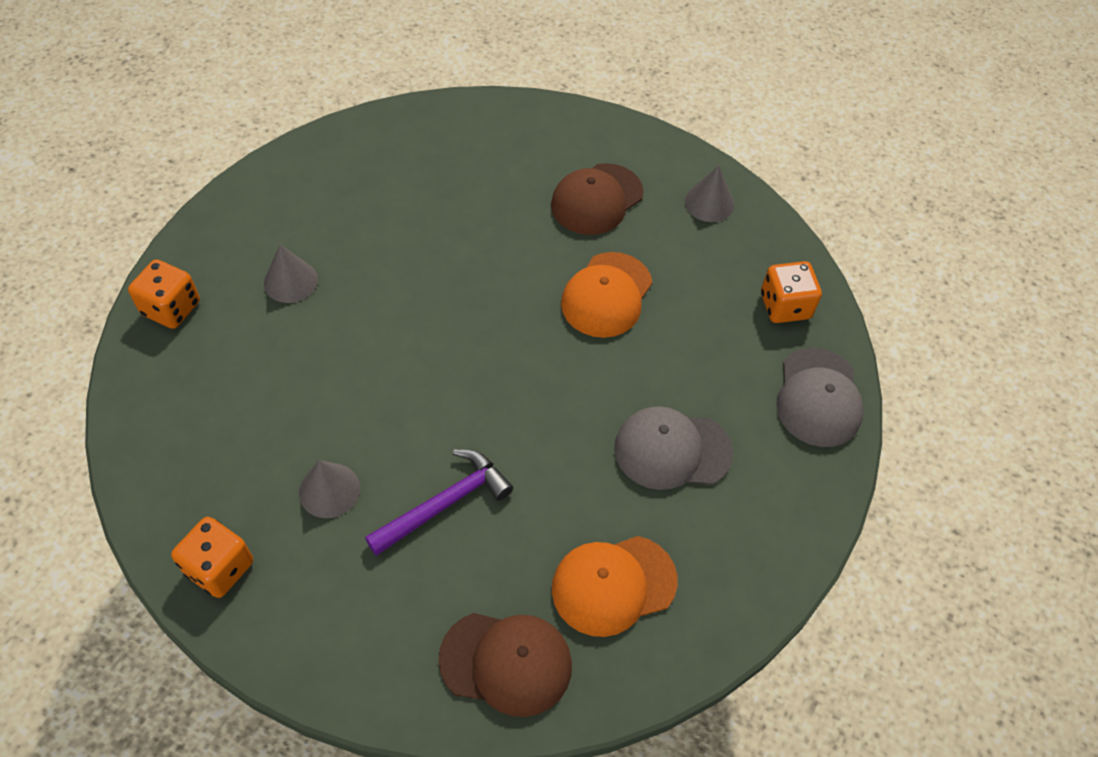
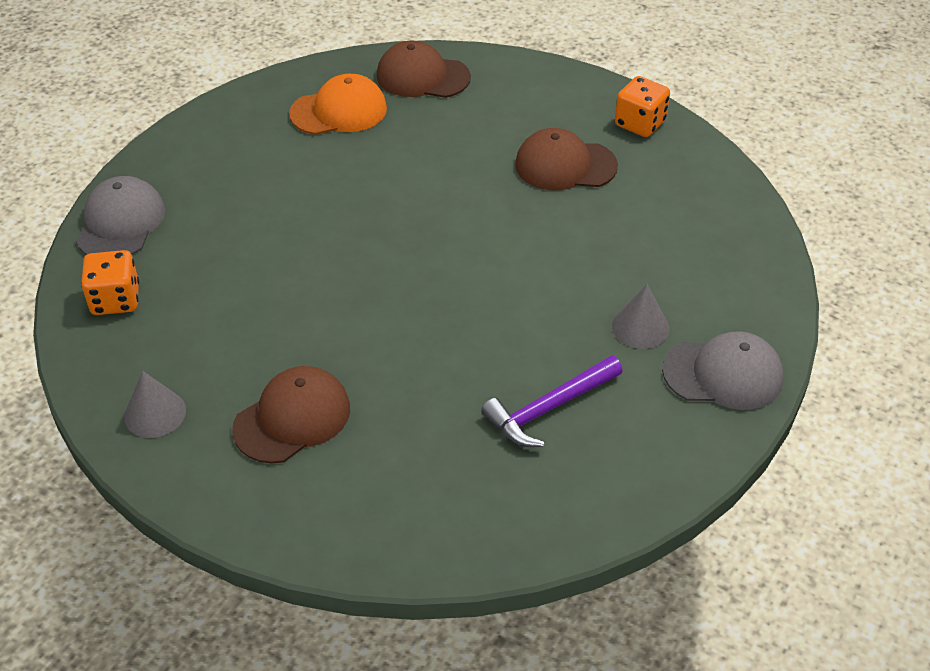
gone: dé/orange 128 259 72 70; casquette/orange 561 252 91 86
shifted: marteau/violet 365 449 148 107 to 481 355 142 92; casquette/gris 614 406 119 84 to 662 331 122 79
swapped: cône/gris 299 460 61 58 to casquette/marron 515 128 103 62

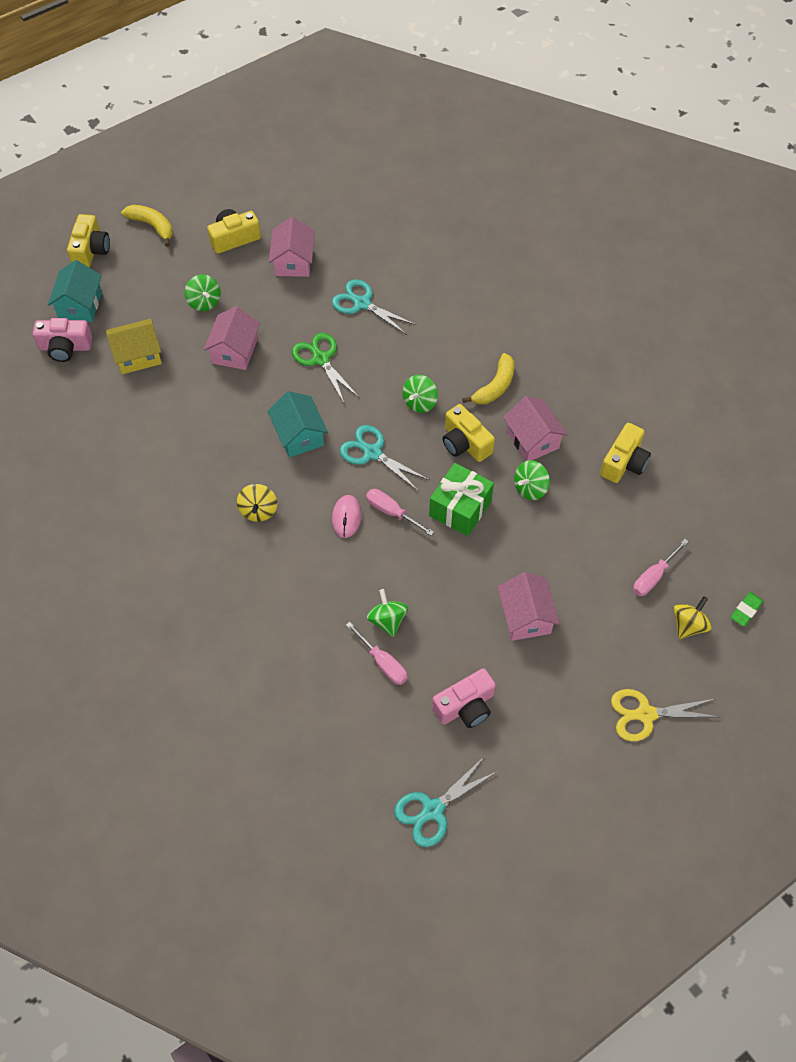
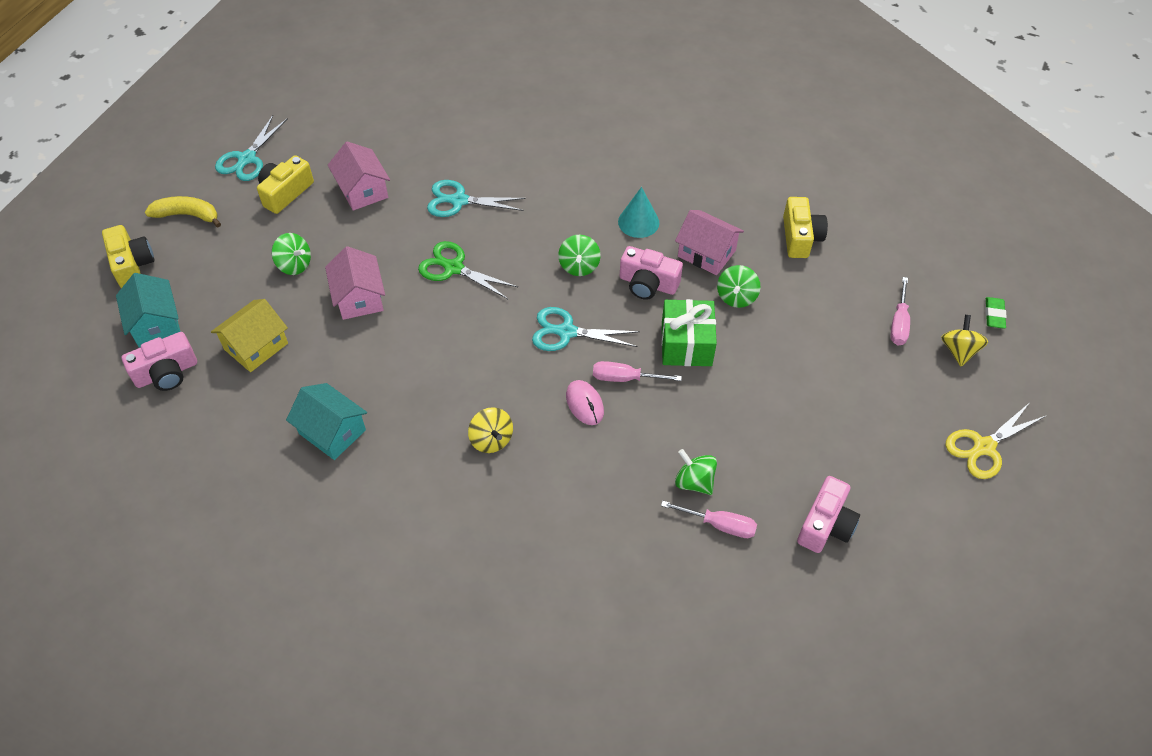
gone: maison/rose 497 572 63 69
shifted: maison/turquoise 268 391 60 66 to 286 383 81 77; ciseaux/turquoise 394 756 104 91 to 215 115 73 66
swapped: banane/jaune 462 353 52 51 to cône/turquoise 618 187 42 51
repainted: appareil photo/jaune 443 404 52 58 to appareil photo/rose 620 246 63 54

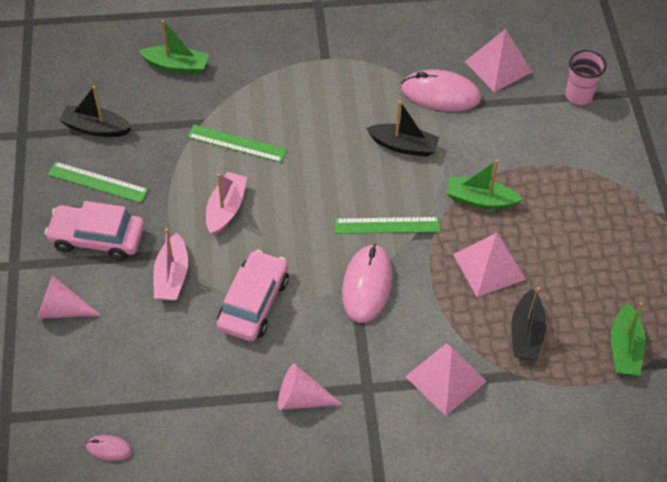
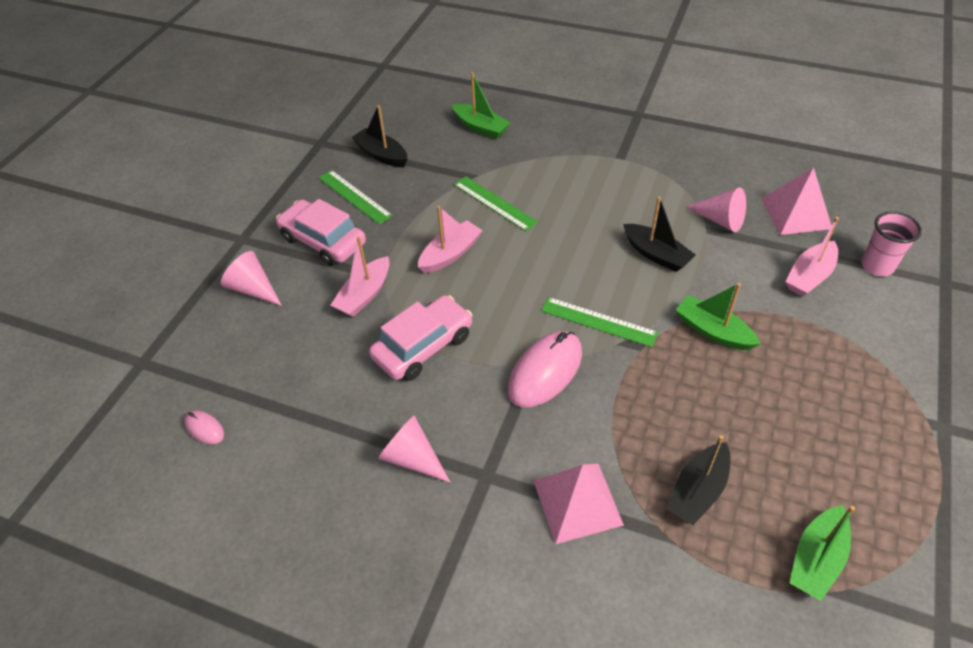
gone: pyramide/rose 453 233 73 64
new: bateau/rose 786 217 53 80
swapped: souris/rose 401 69 80 42 to cône/rose 686 187 60 45

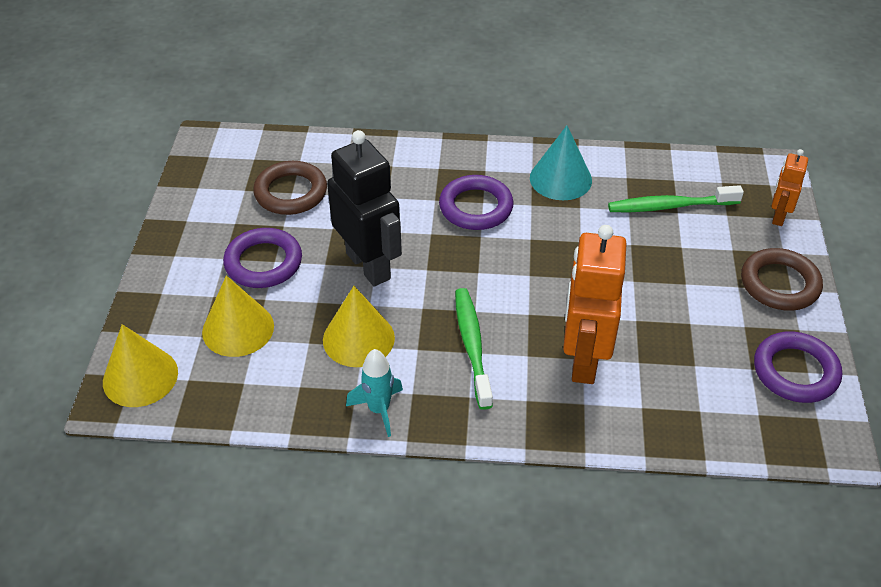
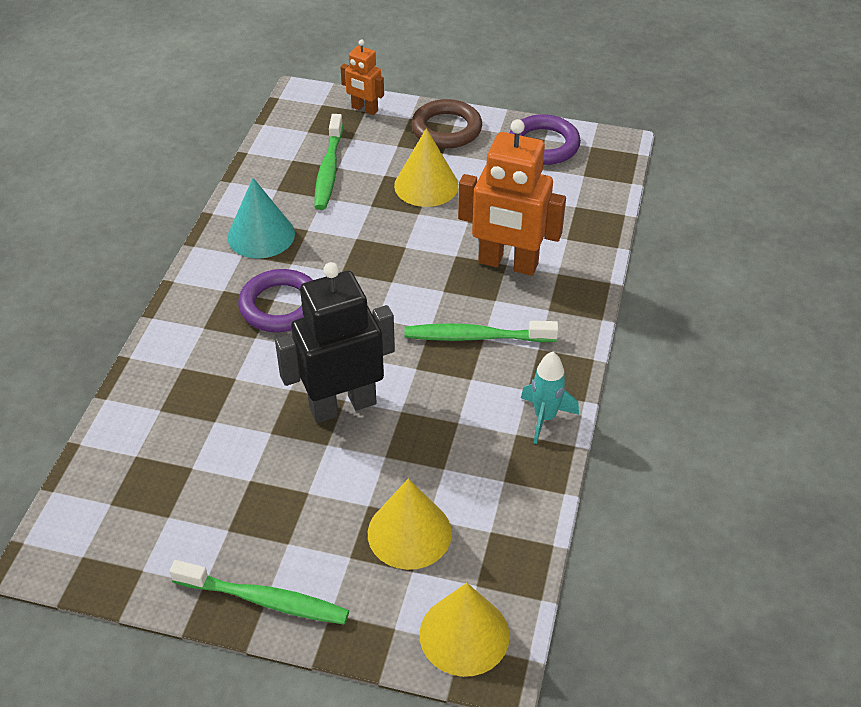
gone: anneau/violet 223 228 79 60; anneau/marron 253 161 74 54
new: brosse à dents/vert 169 560 180 64
shifted: cône/jaune 323 286 72 81 to 394 128 65 79

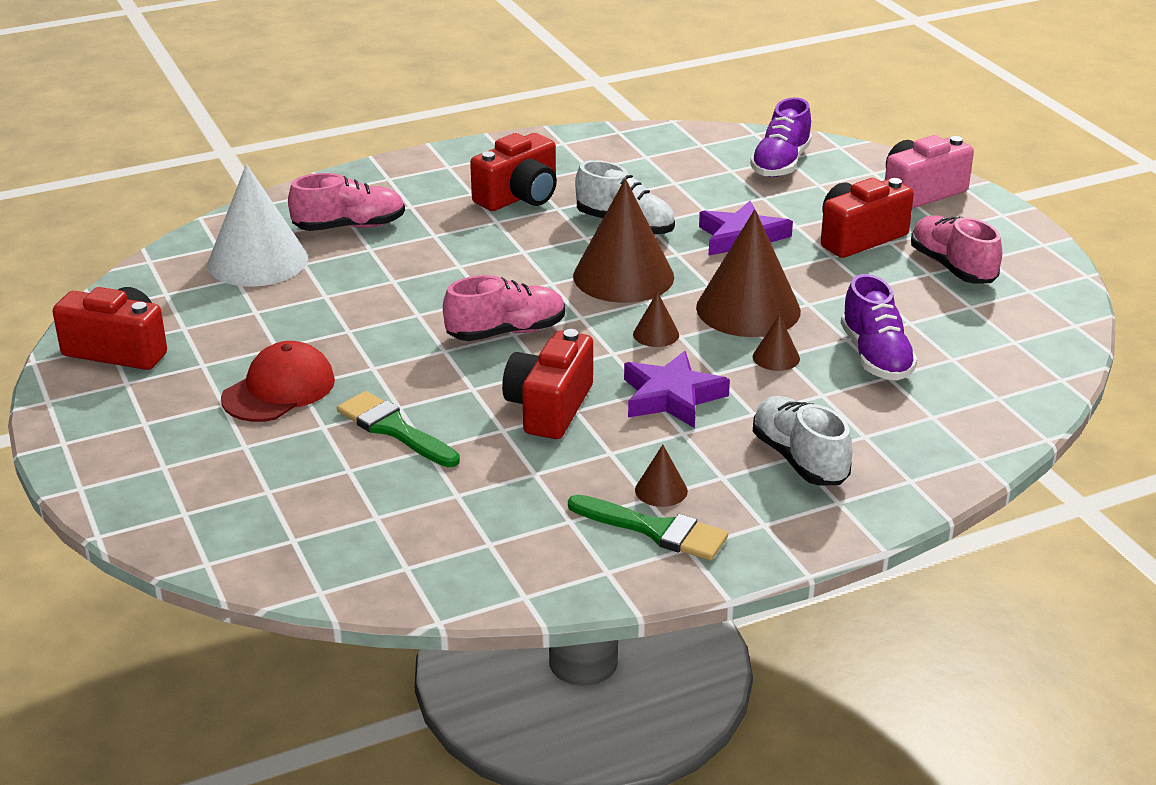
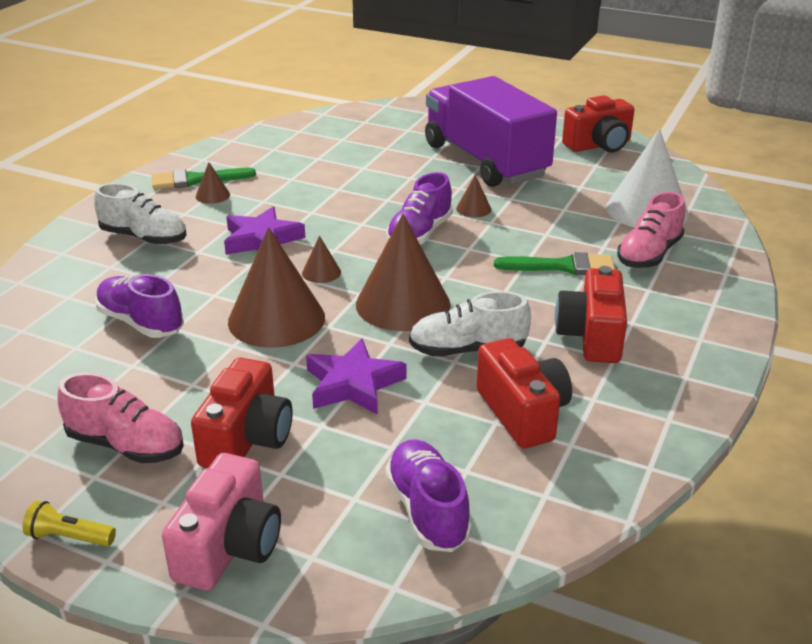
new: lampe de poche/jaune 22 501 94 45
shifted: pinceau/vert 337 391 123 76 to 494 252 121 23; appareil photo/rouge 502 329 91 110 to 477 338 95 110; cône/marron 753 314 47 57 to 456 175 35 42
swapped: casquette/rouge 221 341 114 81 to camion/violet 425 76 132 111
repainted: chaussure/rose 443 275 122 66 to chaussure/violet 386 172 67 72

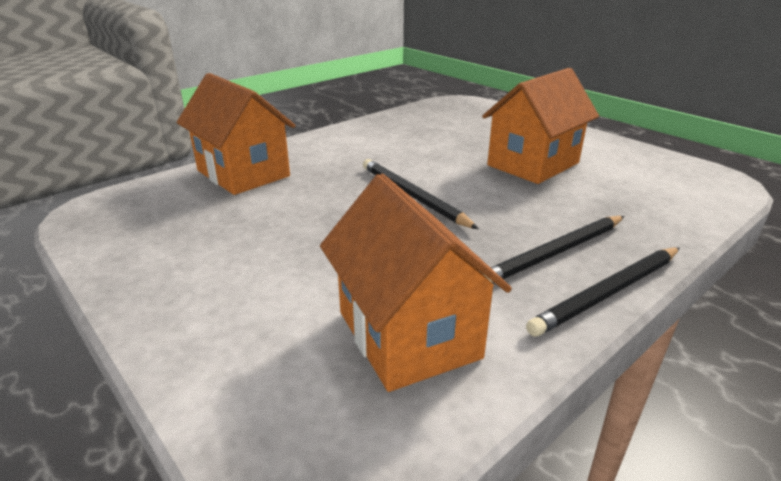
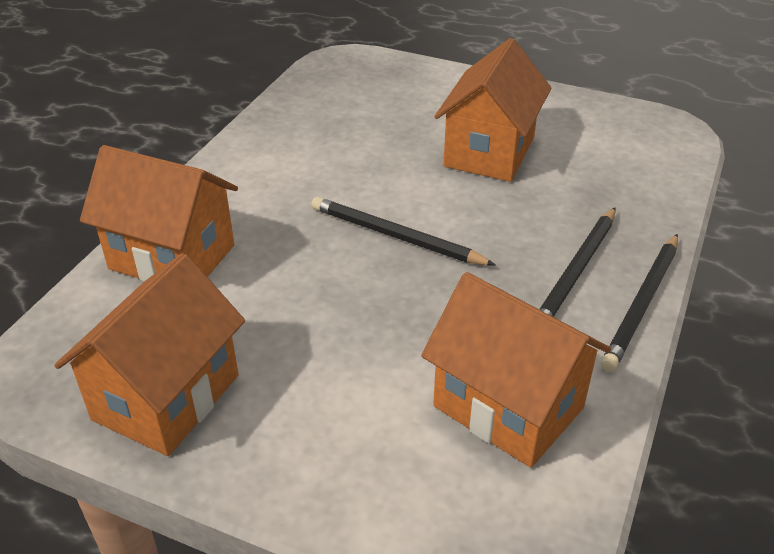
new: maison/orange 54 253 191 203

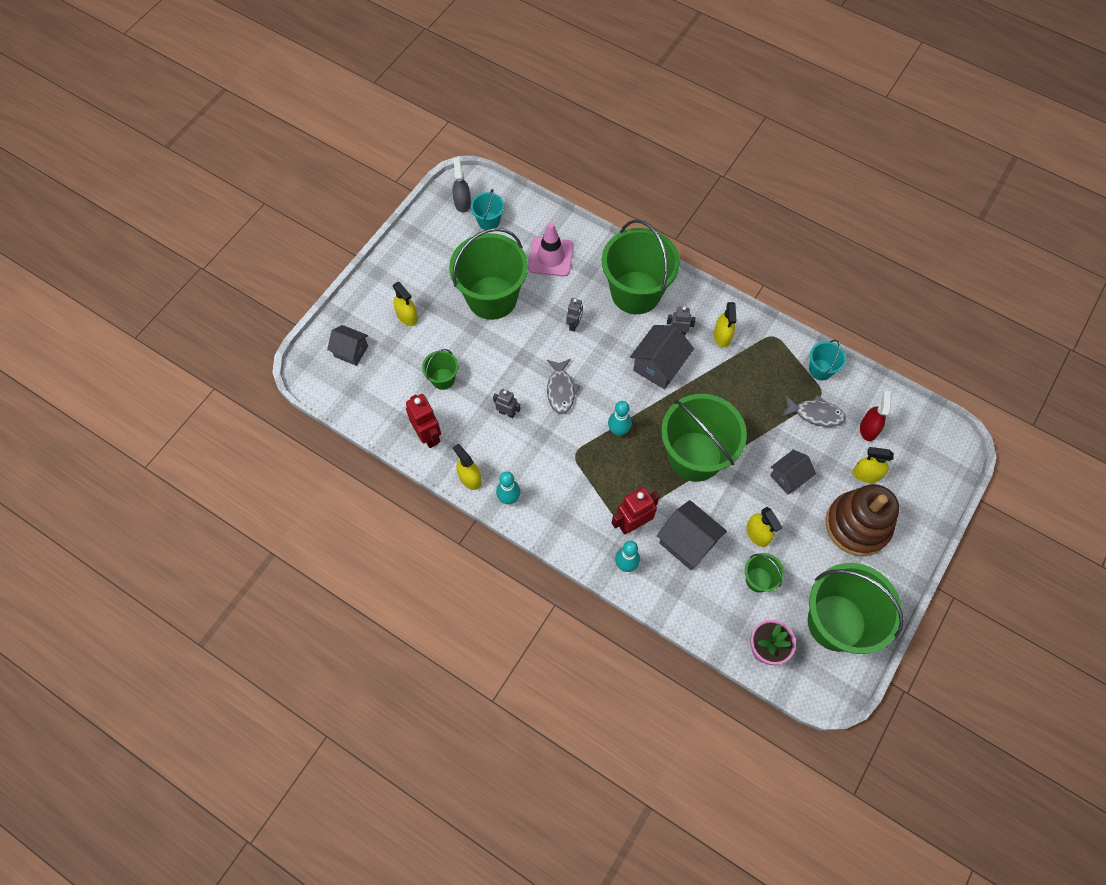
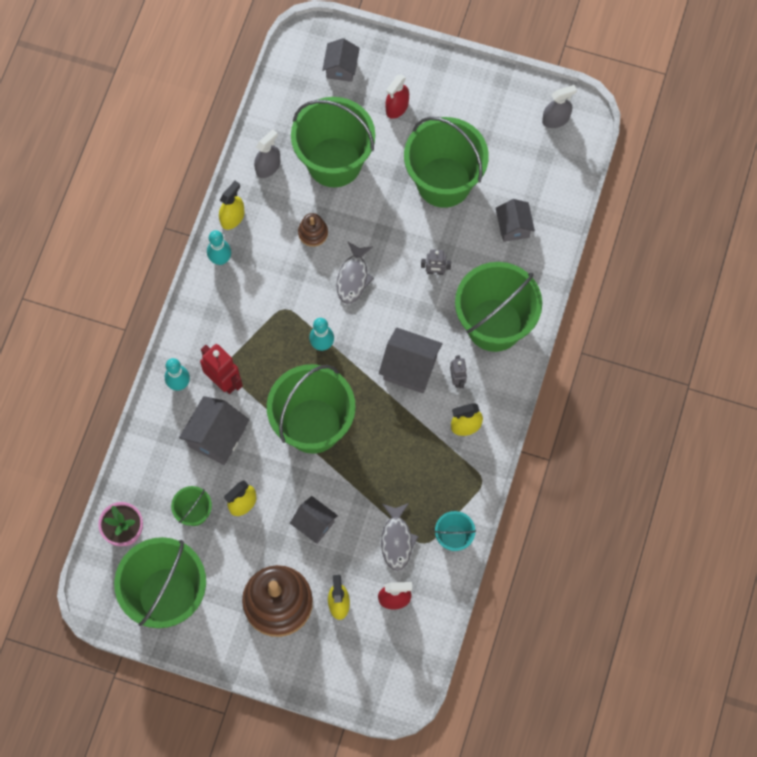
gone: seau/turquoise 471 189 33 41
swapped: robot/rouge 406 394 35 54 to vaporisateur/gris 254 129 26 49; robot/gris 493 389 28 29 to jouet à empiler/marron 298 213 30 34; cône de chantier/rose 528 222 46 55 to maison/gris 496 199 39 43
repainted: vaporisateur/jaune 393 282 25 44 to vaporisateur/rouge 385 74 24 45
rotated: poisson/gris 547 359 33 55 = 336 242 38 62 60 degrees counterclockwise
scaled: seau/vert 422 349 36 41 = 291 97 84 90 x2.19

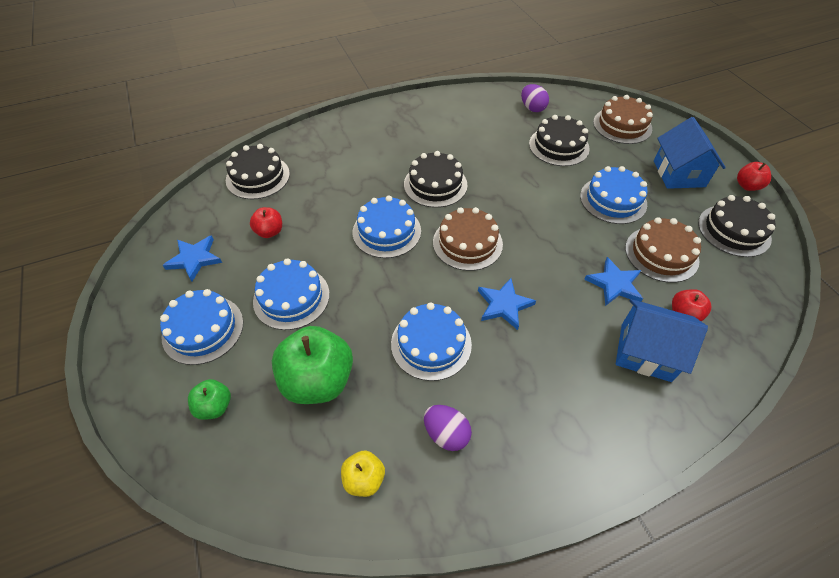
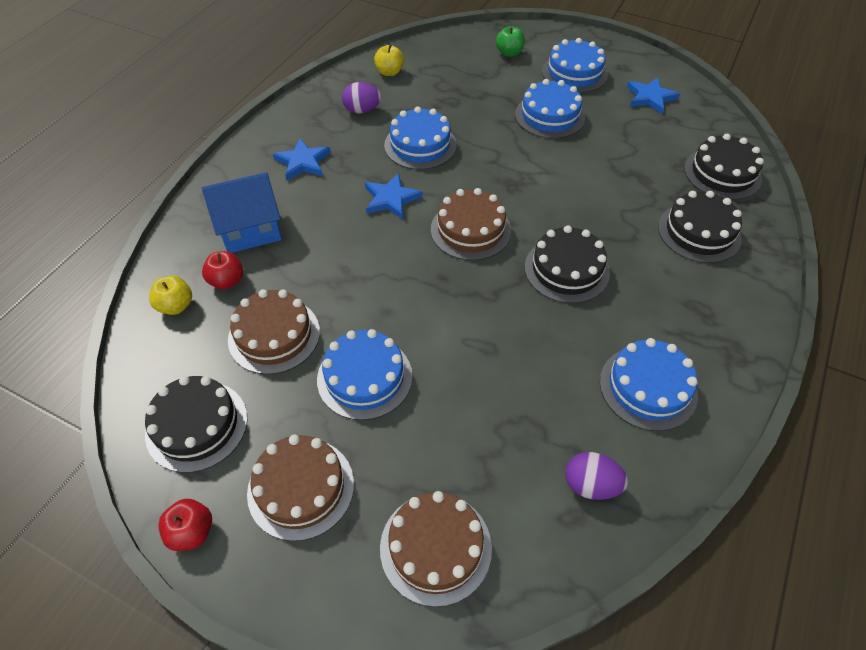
gone: pomme/rouge 250 207 32 31; pomme/vert 272 326 81 78
new: pomme/jaune 149 275 43 40
shifted: gâteau/bleu 353 196 68 62 to 600 338 98 93; gâteau/noir 529 115 61 51 to 658 191 84 72; étoile/bleu 584 257 59 49 to 273 138 58 42
swapped: maison/bleu 654 117 72 72 to gâteau/marron 247 435 107 106

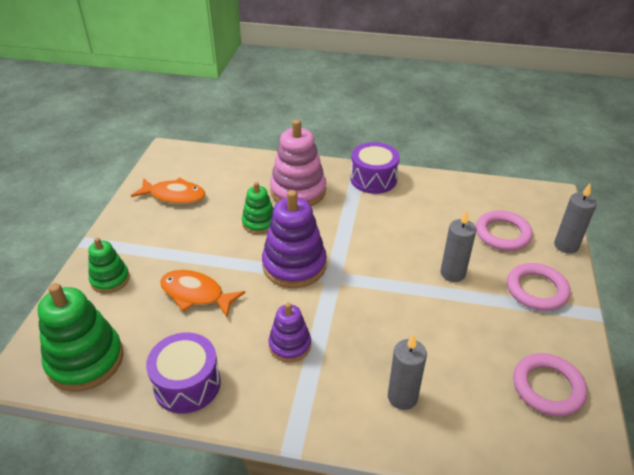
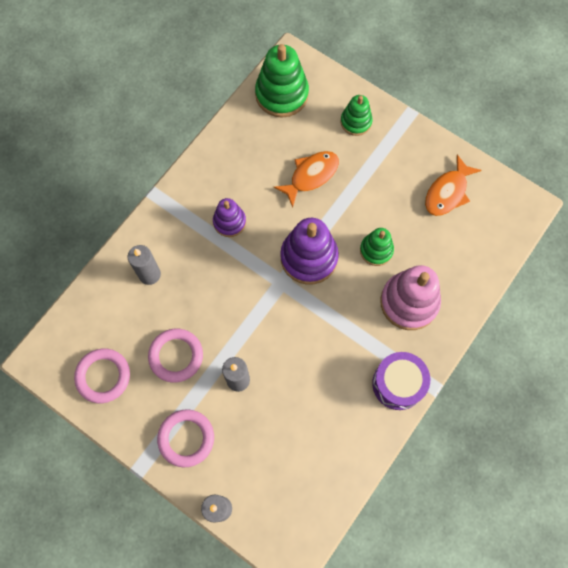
gone: tambour/violet 146 332 75 82
shifted: anneau/rose 476 210 57 41 to 148 329 55 54

